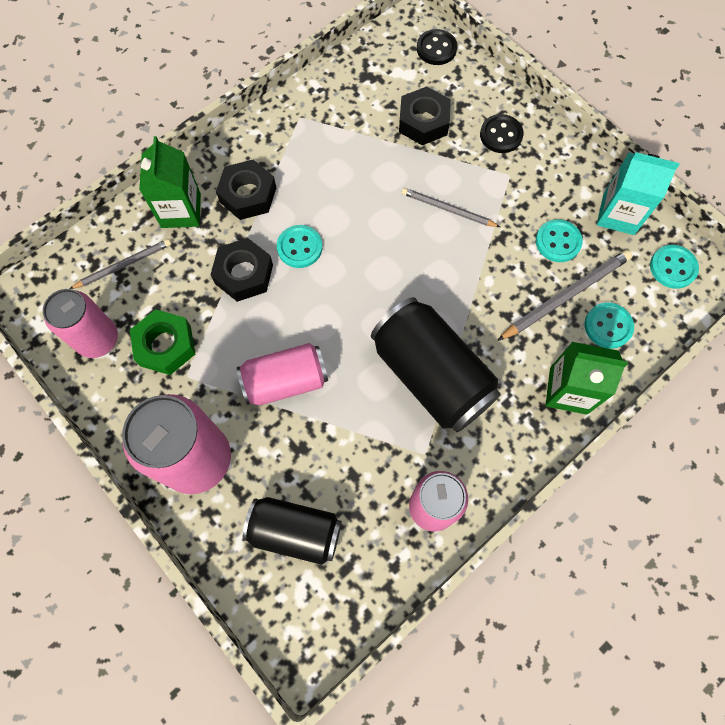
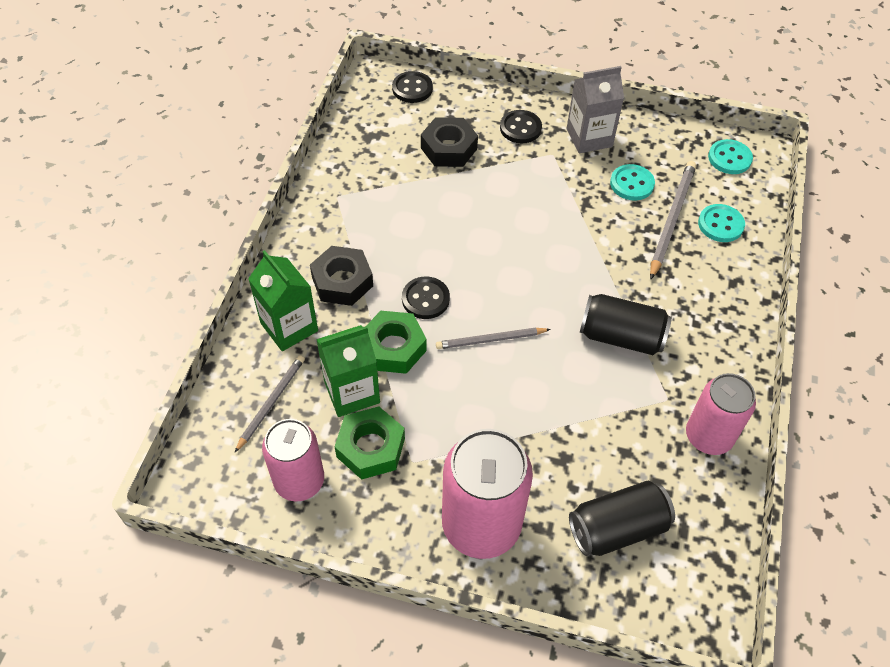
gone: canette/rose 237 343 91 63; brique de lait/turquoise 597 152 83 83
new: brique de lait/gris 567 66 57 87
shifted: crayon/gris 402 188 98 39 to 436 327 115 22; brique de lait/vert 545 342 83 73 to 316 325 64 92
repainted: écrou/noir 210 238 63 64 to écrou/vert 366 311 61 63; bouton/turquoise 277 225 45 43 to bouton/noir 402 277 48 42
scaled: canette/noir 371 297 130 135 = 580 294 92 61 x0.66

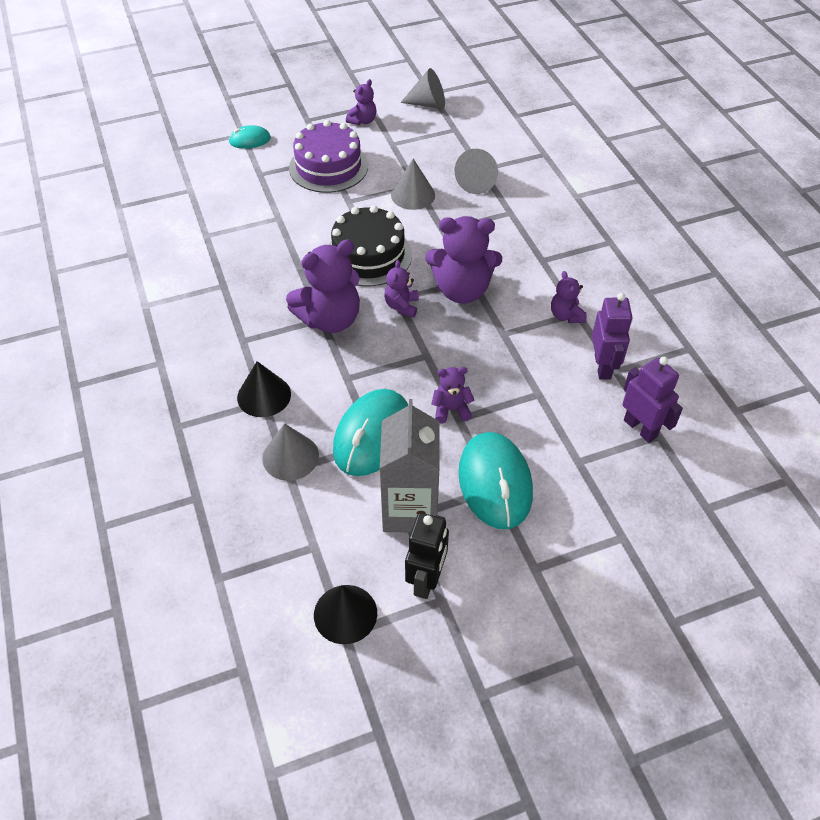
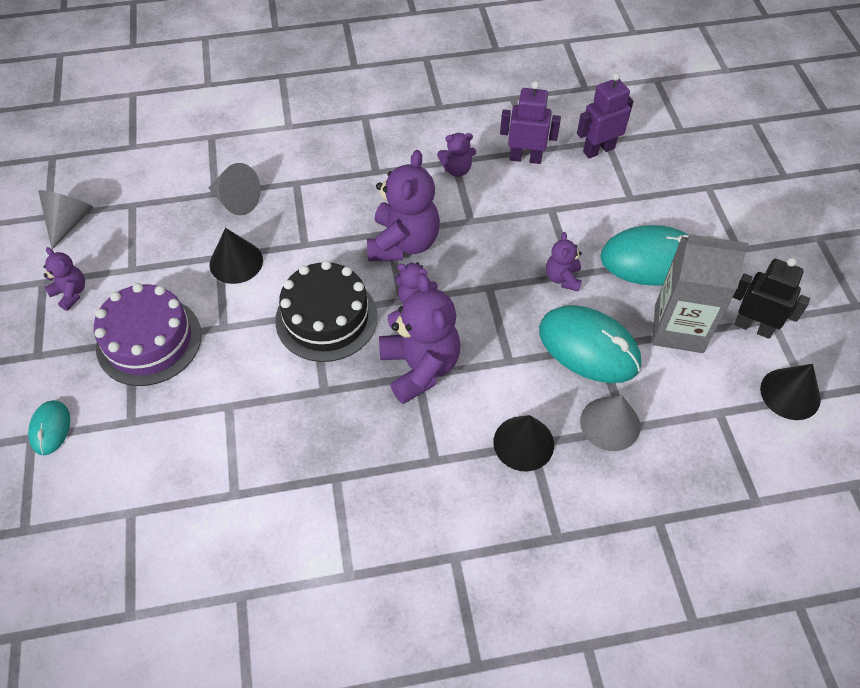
repainted: cône/gris 391 159 44 51 to cône/noir 210 228 53 56

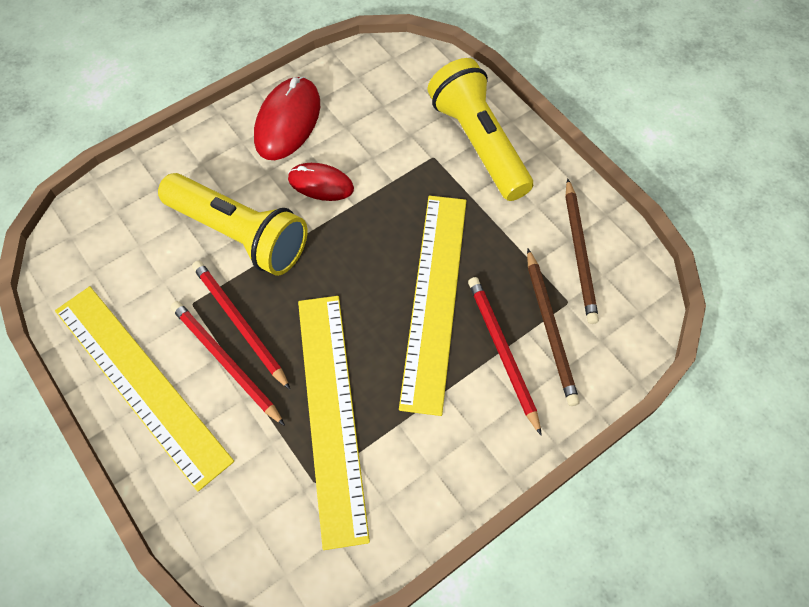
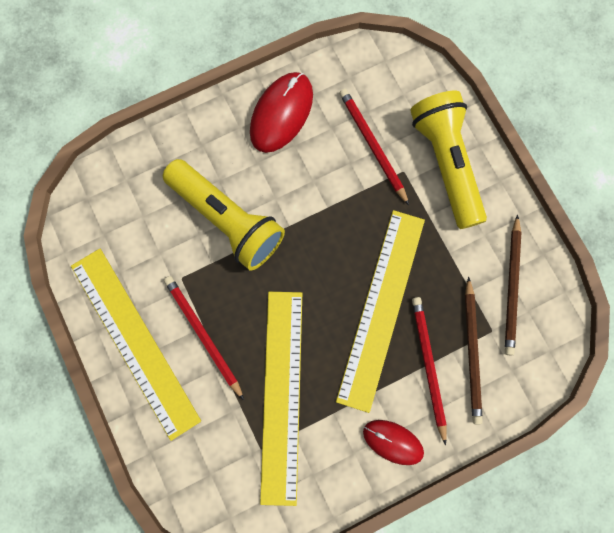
shifted: crayon/rouge 192 261 98 129 to 339 89 70 116; souris/rouge 288 163 66 38 to 363 420 61 45

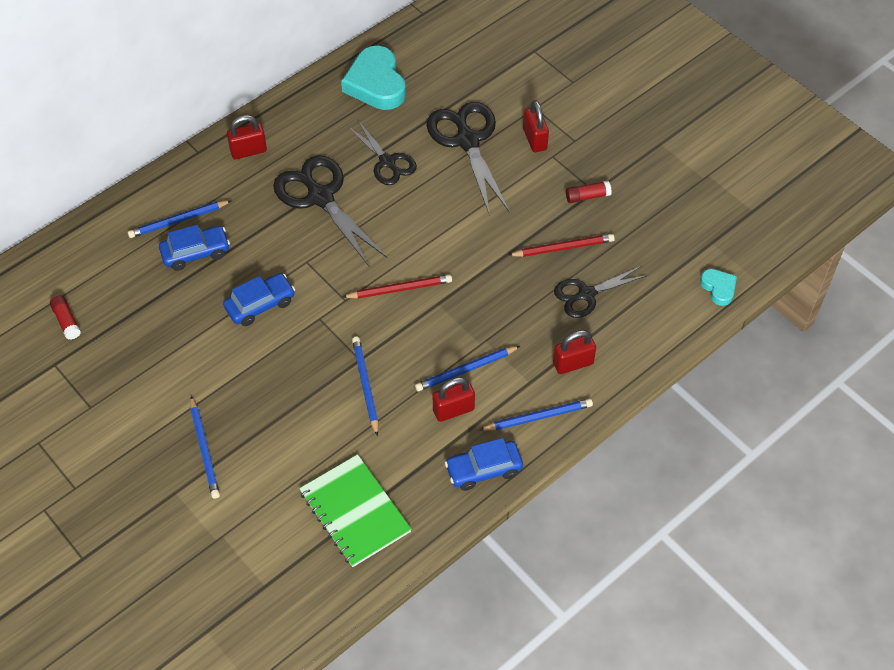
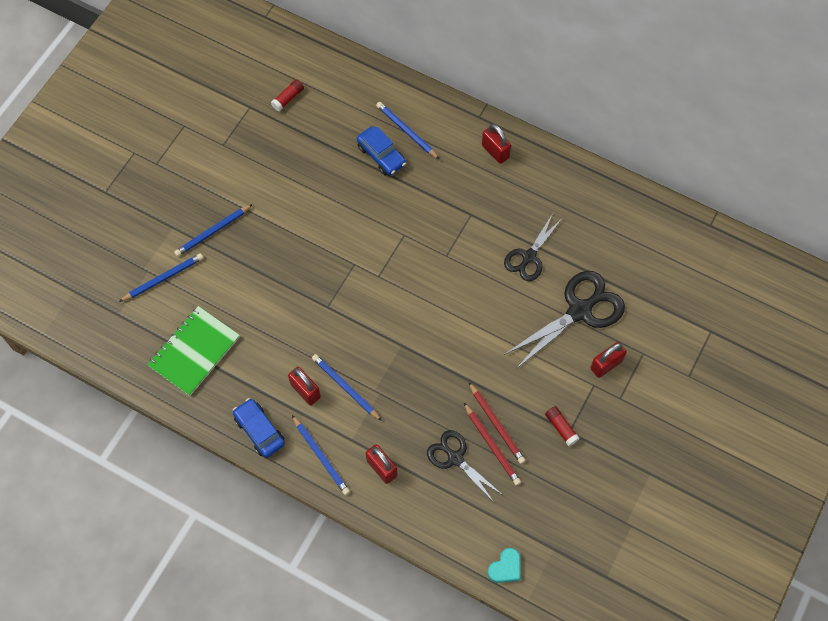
gone: voiture/bleu 223 273 72 53; ciseaux/noir 273 155 114 111; cœur/turquoise 341 46 65 64
shifted: crayon/rouge 342 275 110 24 to 464 403 57 83; crayon/bleu 352 337 26 100 to 119 253 84 49

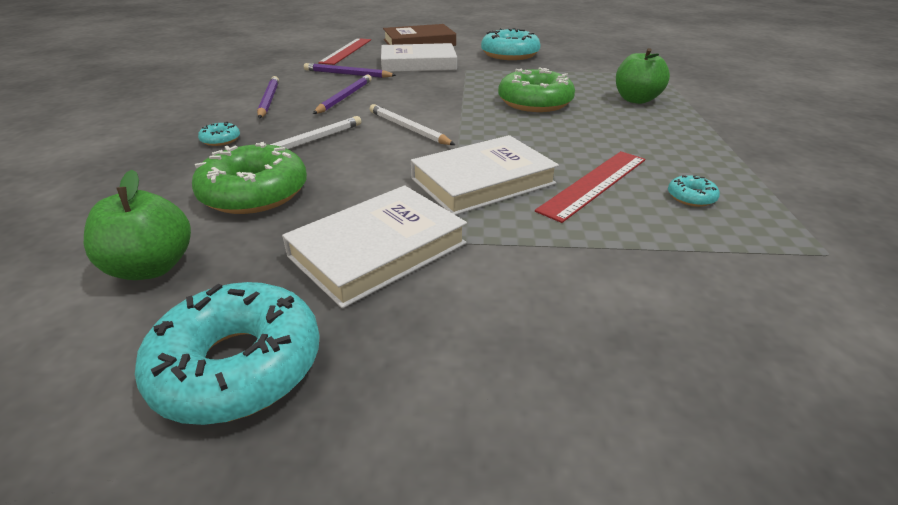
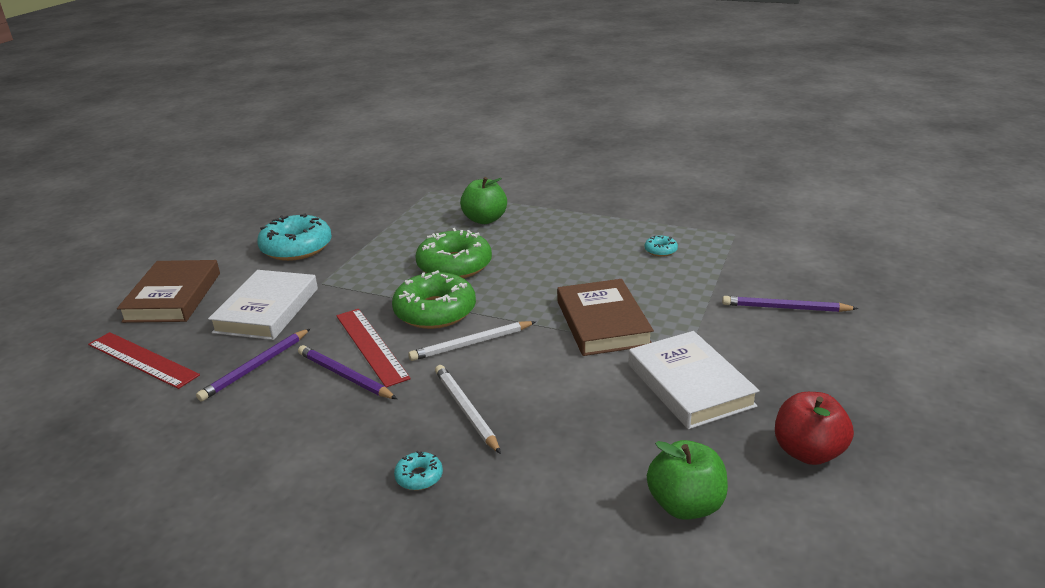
shifted: beignet/vert 192 142 115 72 to 392 270 84 59; crayon/violet 257 76 22 42 to 722 296 136 16; règle/rouge 535 151 110 72 to 336 309 75 79
swapped: beignet/turquoise 135 282 185 143 to pomme/rouge 775 392 79 73
repainted: livre/blanc 411 135 148 80 to livre/marron 557 279 97 77

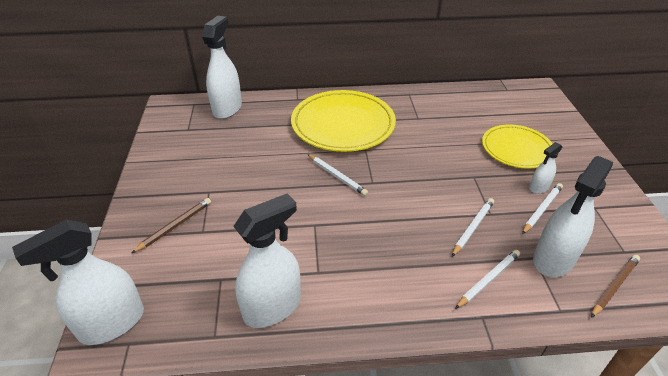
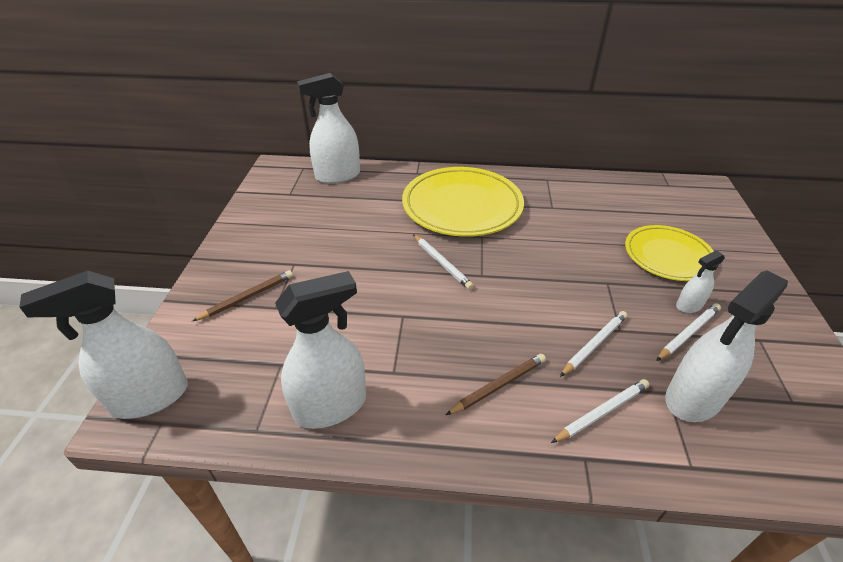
shifted: crayon/marron 591 255 49 63 to 446 354 100 61
rotated: vaporisateur/blanc 202 16 40 103 = 297 73 63 111 135 degrees counterclockwise

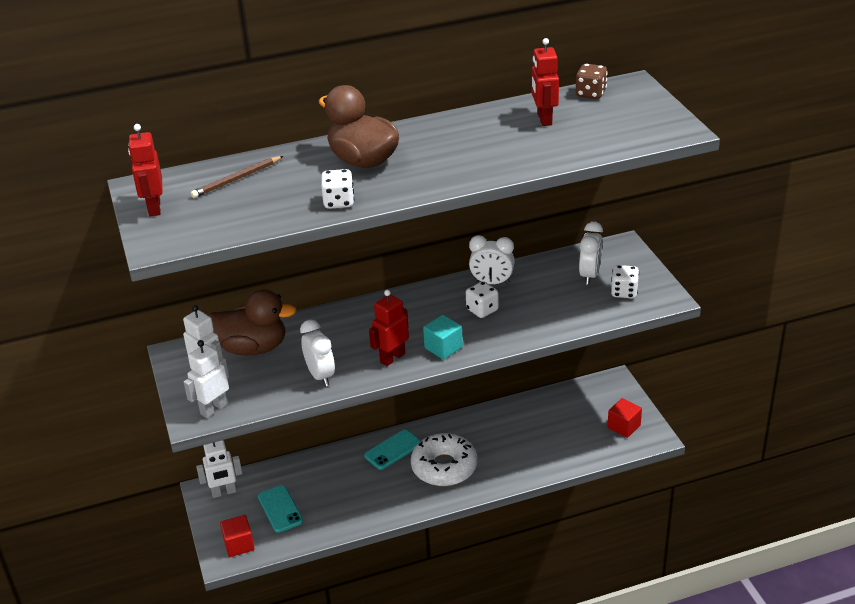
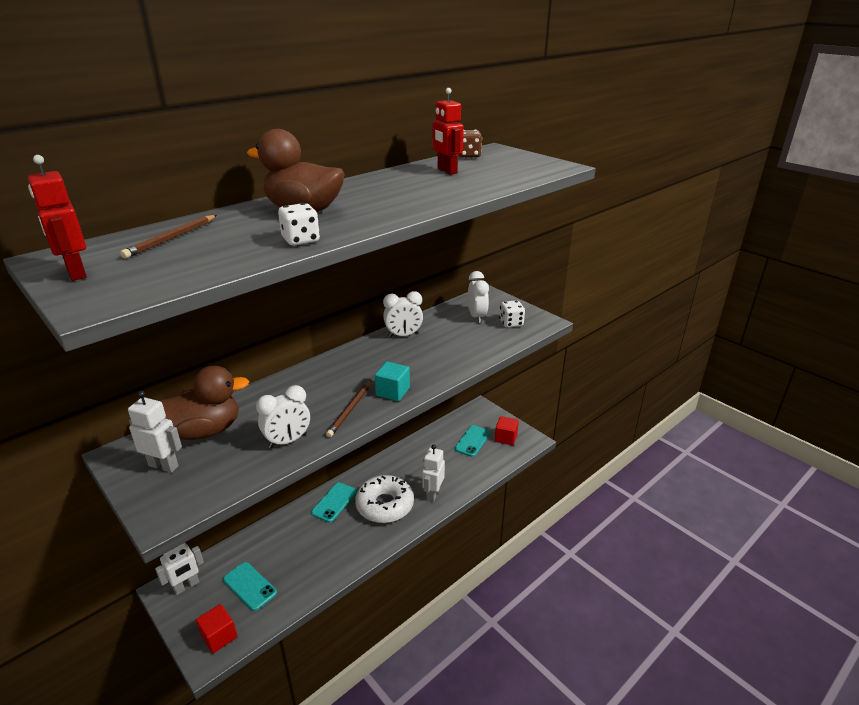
gone: dé/blanc 466 281 33 37
new: téléphone/turquoise 455 425 36 32
shifted: robot/blanc 184 340 45 78 to 422 445 23 57
swapped: robot/rouge 369 290 40 76 to crayon/marron 326 381 45 56
rotated: réveil/blanc 300 320 35 66 = 256 385 54 63 105 degrees clockwise

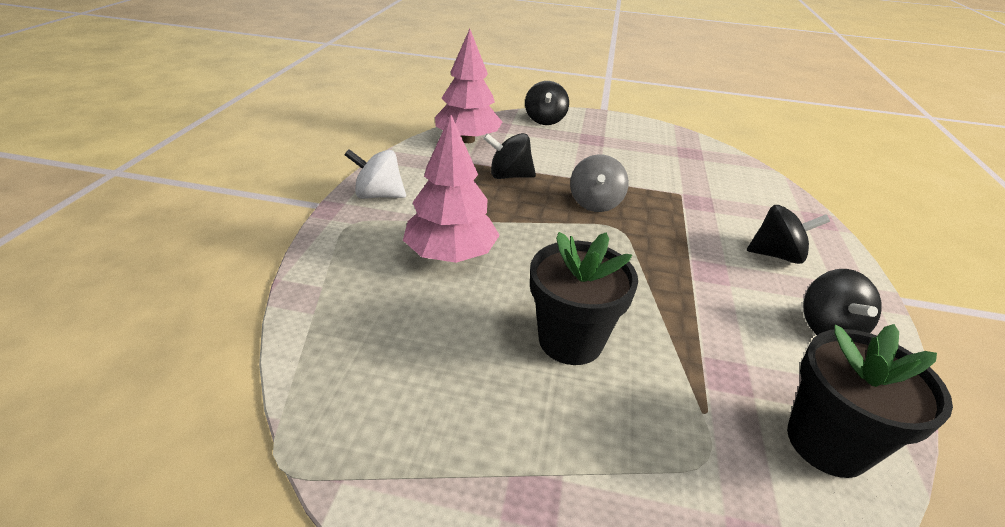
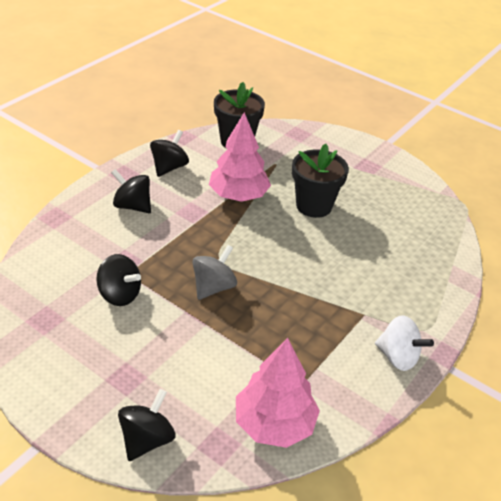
shifted: arbre/rose 403 114 97 149 to 209 112 62 90; toupie/noir 483 133 53 46 to 96 254 45 52

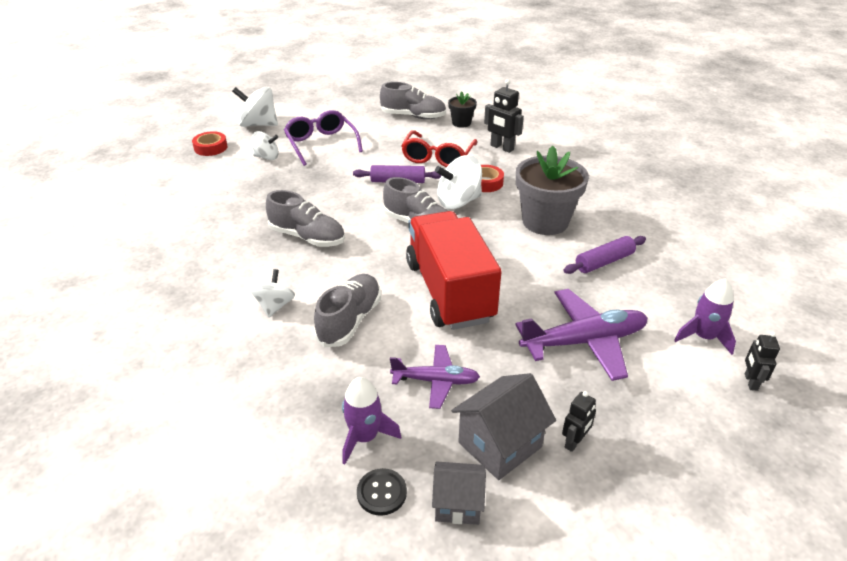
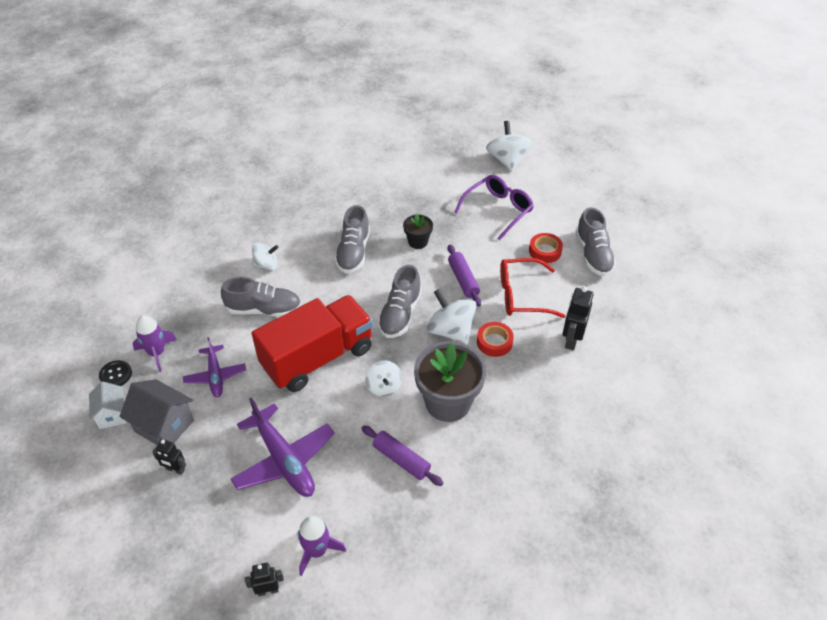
shifted: ruban adhésif/rouge 192 131 35 25 to 529 233 34 30; toupie/blanc 252 131 27 29 to 365 360 37 37; pot de fleurs/noir 448 91 29 37 to 403 214 30 35
repainted: maison/gris 432 462 54 63 to maison/blanc 89 381 38 48

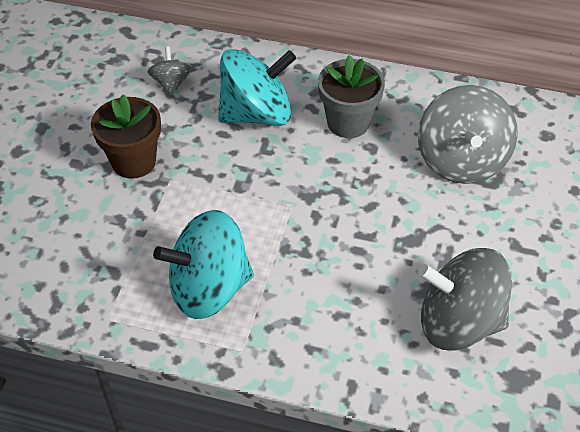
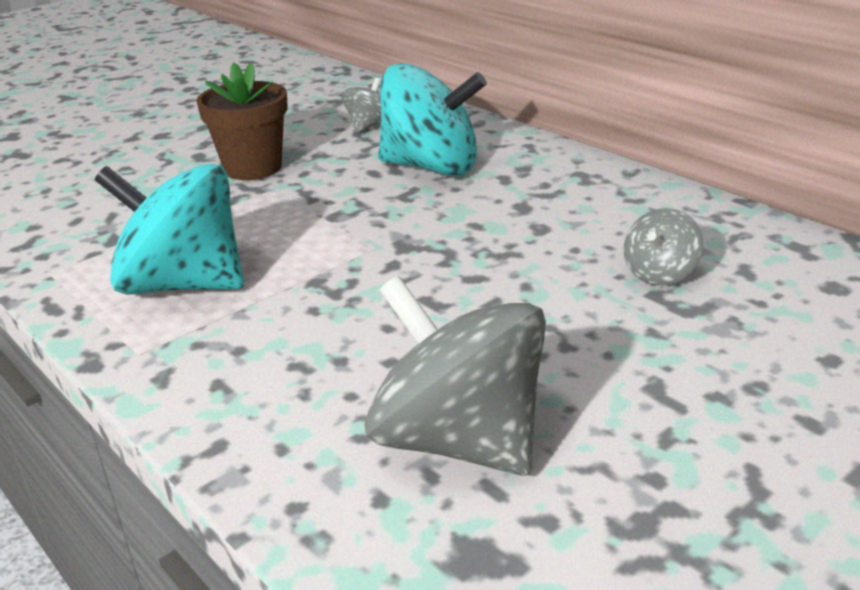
gone: pot de fleurs/gris 318 55 67 83
scaled: toupie/gris 418 85 100 99 = 624 208 79 77 x0.49

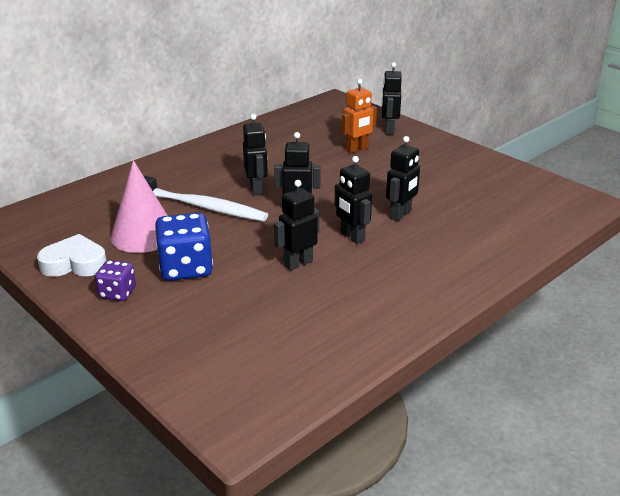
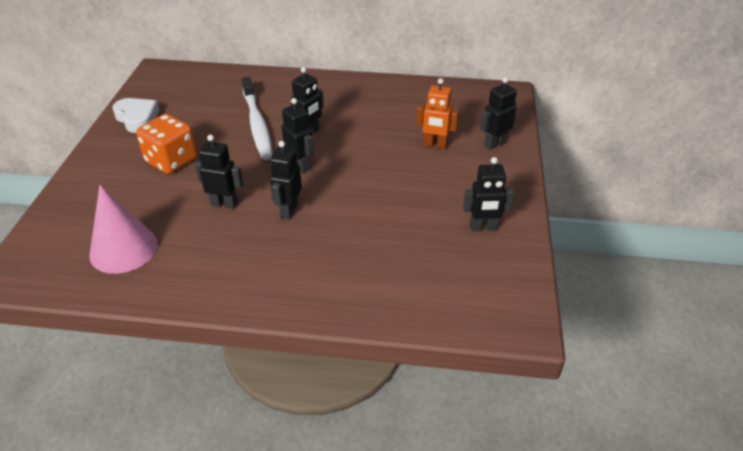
gone: dé/violet 95 260 41 41
shifted: cône/rose 110 160 58 93 to 89 185 69 89; robot/noir 386 136 34 85 to 463 157 51 74
repainted: dé/bleu 155 213 58 68 to dé/orange 136 114 61 60

